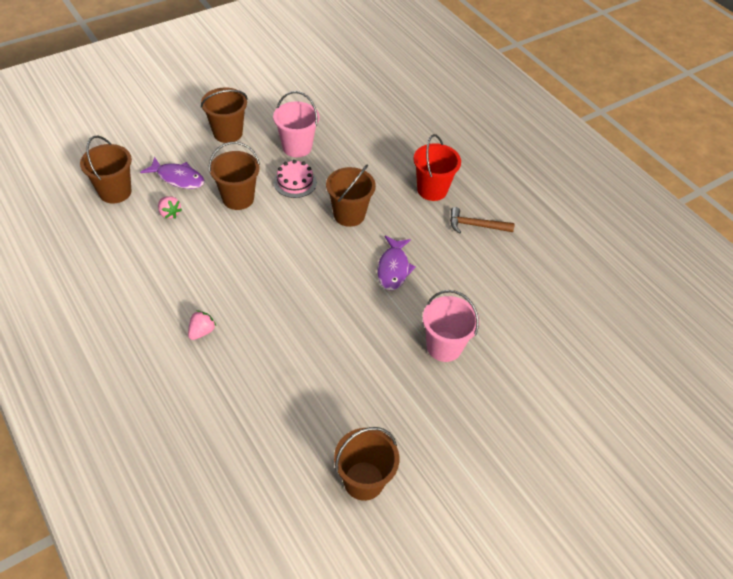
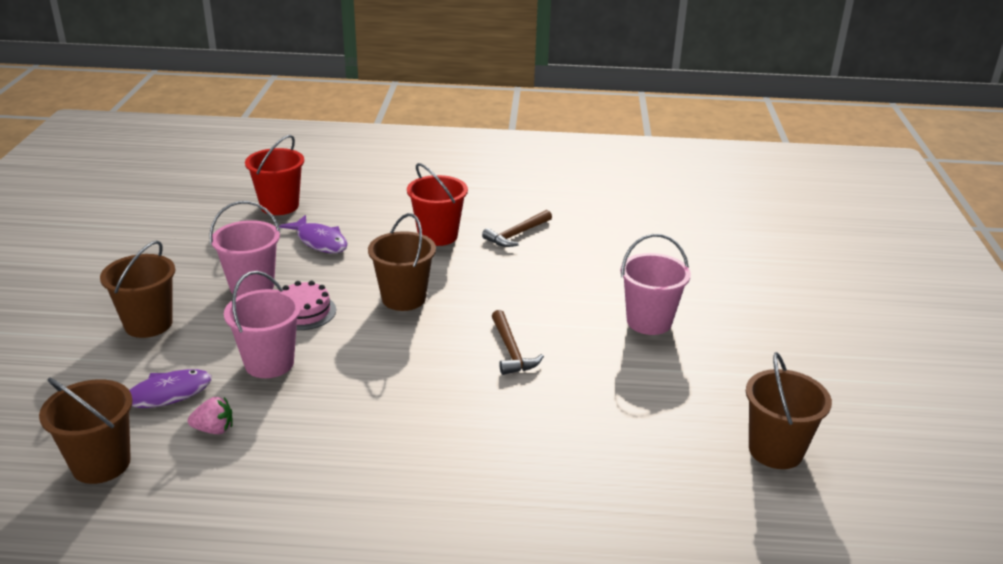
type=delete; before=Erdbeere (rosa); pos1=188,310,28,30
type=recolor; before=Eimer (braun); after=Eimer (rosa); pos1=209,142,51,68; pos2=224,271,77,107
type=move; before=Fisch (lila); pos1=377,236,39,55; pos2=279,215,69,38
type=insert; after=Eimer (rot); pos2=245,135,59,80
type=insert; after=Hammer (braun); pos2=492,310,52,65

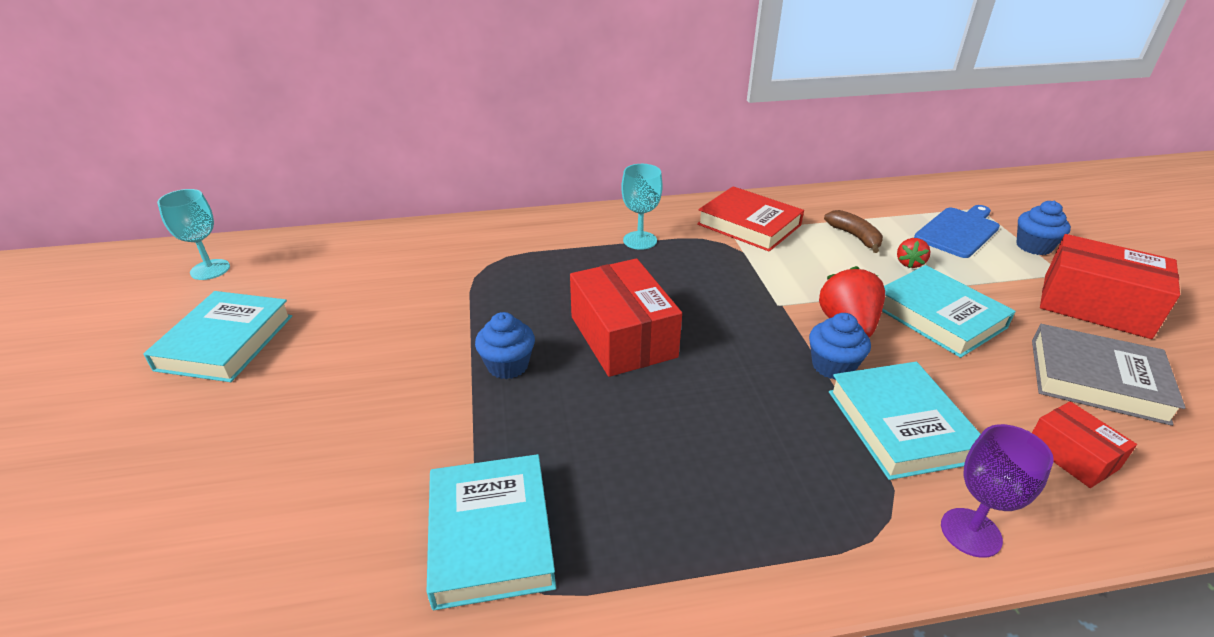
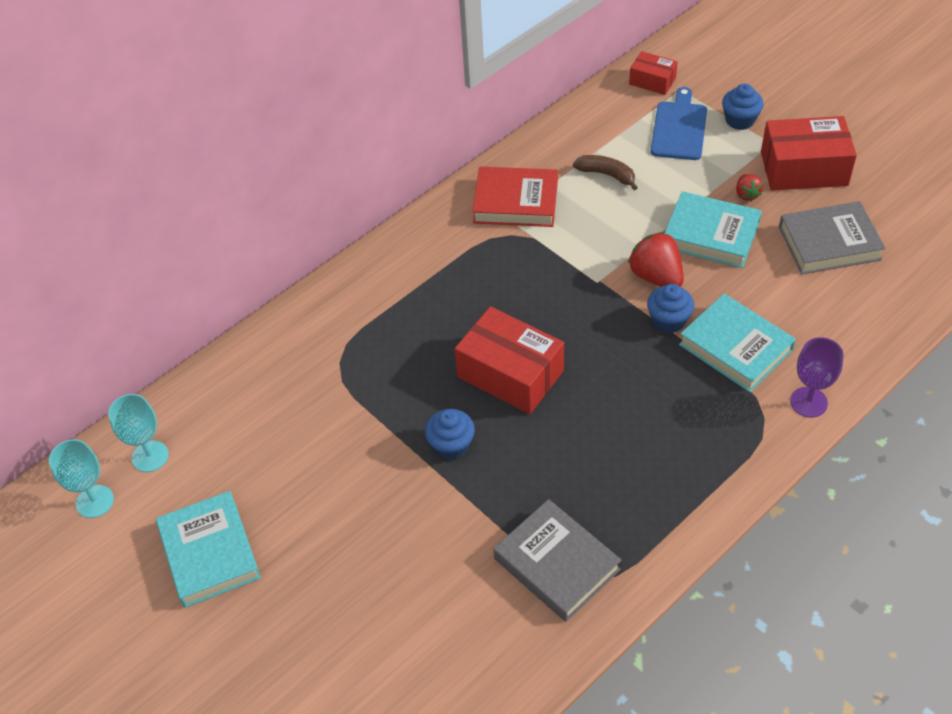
type=recolor; before=Buch (türkis); after=Buch (grau); pos1=427,454,129,156; pos2=493,499,128,123
type=move; before=Kelch (türkis); pos1=621,164,42,86; pos2=108,394,61,78
type=move; before=Erdbeere (rot); pos1=897,238,33,30; pos2=736,174,27,27
type=move; before=Schachtel (rot); pos1=1032,401,105,87; pos2=629,51,49,44

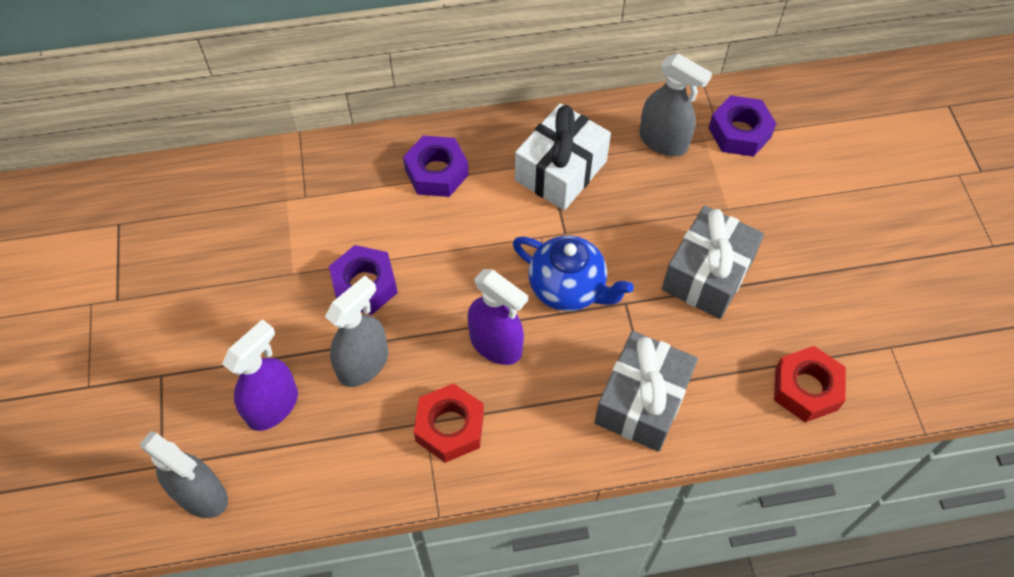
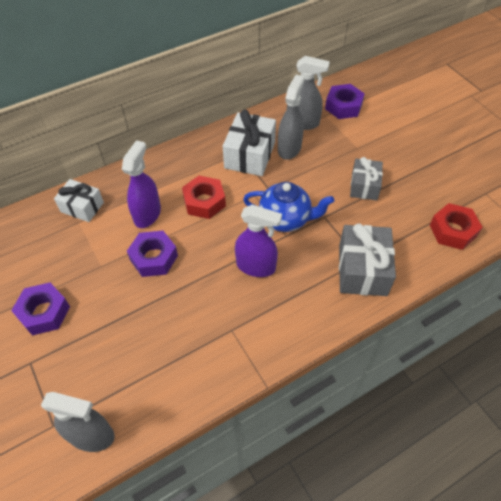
type=move; before=Sprühflasche (lila); pos1=222,319,76,112; pos2=122,140,39,88
type=move; before=Sprühflasche (grau); pos1=325,276,63,111; pos2=278,75,27,85
type=move; before=Sechskantmutter (lila); pos1=403,136,66,61; pos2=11,282,59,53
type=move; before=Sechskantmutter (rot); pos1=414,383,70,80; pos2=182,176,44,43
type=resize; before=Geschenk (grau); pos1=662,205,102,114; pos2=350,157,33,43; scale=0.65
type=insert; after=Geschenk (weiß); pos2=54,179,50,43

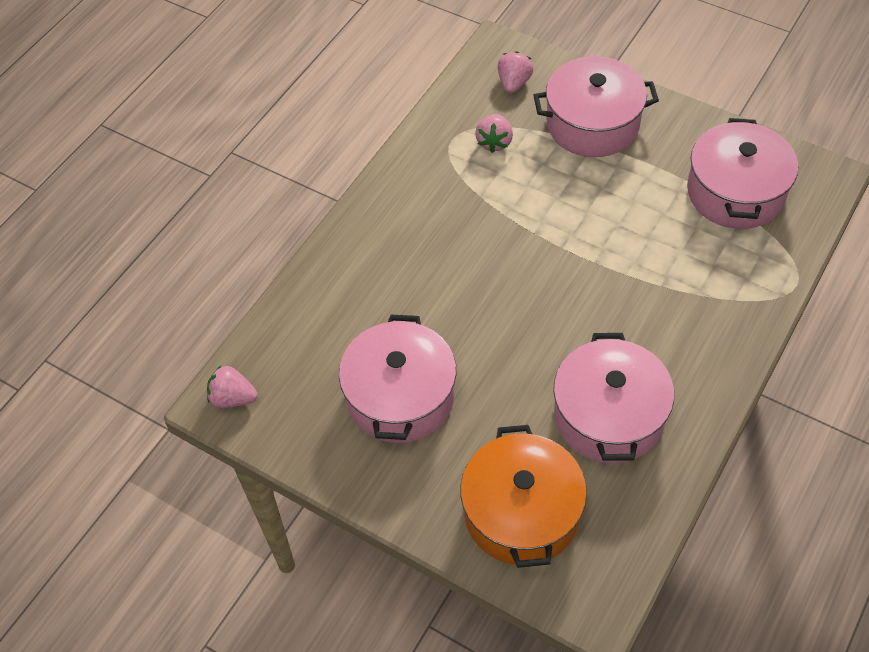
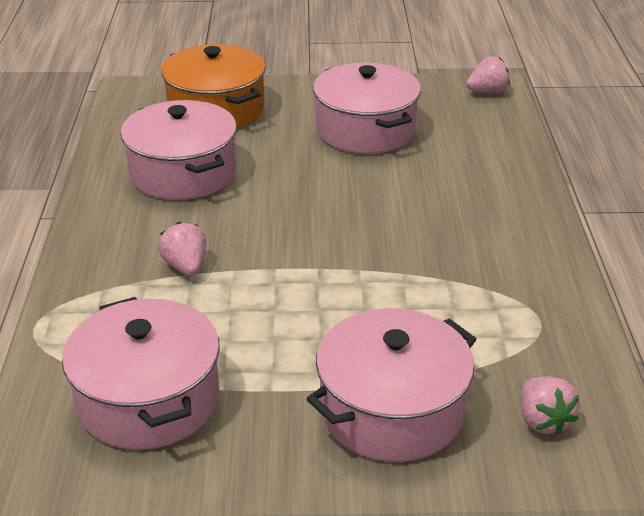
type=move; before=Erdbeere (rosa); pos1=475,114,38,39; pos2=158,222,48,54

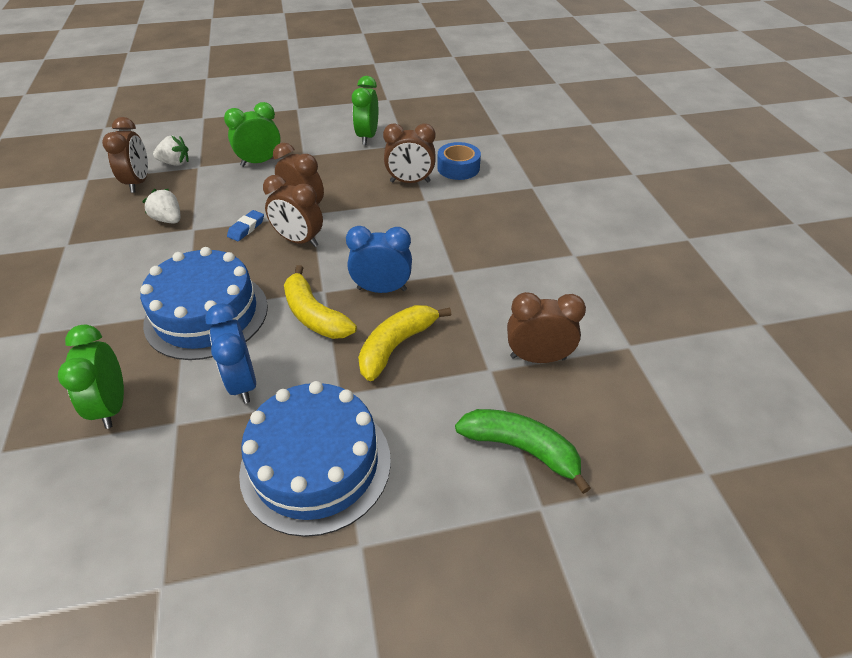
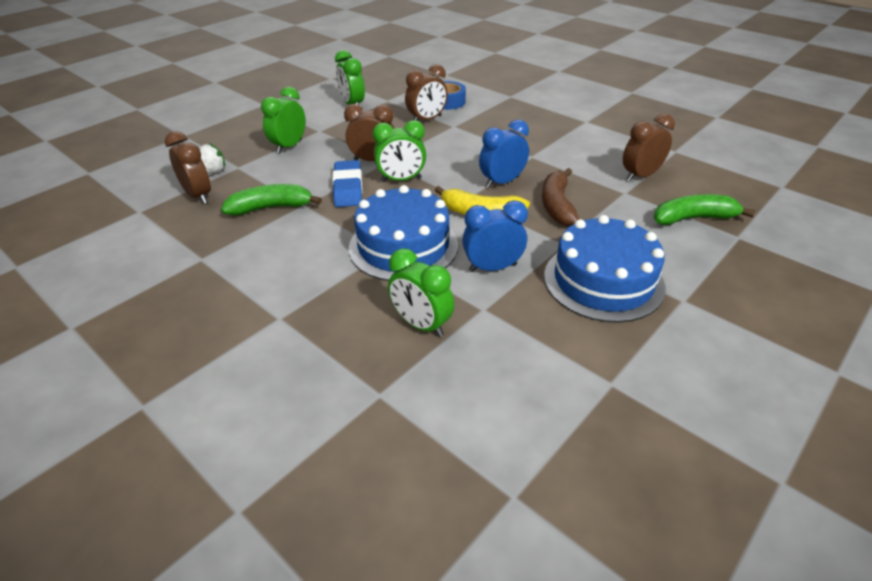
type=replace; before=Erdbeere (weiß); after=Banane (grün); pos1=142,189,38,34; pos2=221,184,101,32
type=rotate; before=Wecker (blau); pos1=205,303,51,100; pos2=462,200,66,72; turn=135
type=resize; before=Radiergummi (blau); pos1=227,210,37,31; pos2=332,160,31,47; scale=1.76
type=recolor; before=Wecker (braun); after=Wecker (grün); pos1=263,175,60,72; pos2=373,120,53,62
type=recolor; before=Banane (gelb); after=Banane (braun); pos1=358,305,93,76; pos2=542,168,37,58

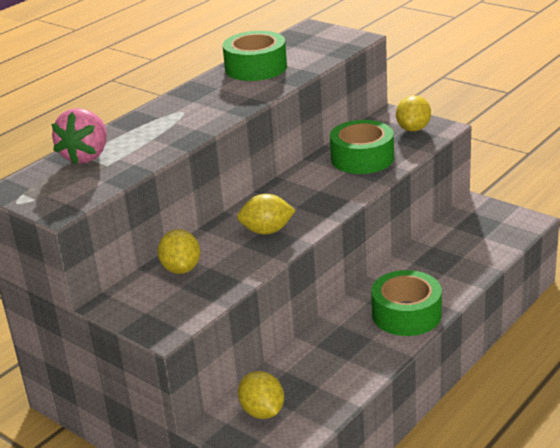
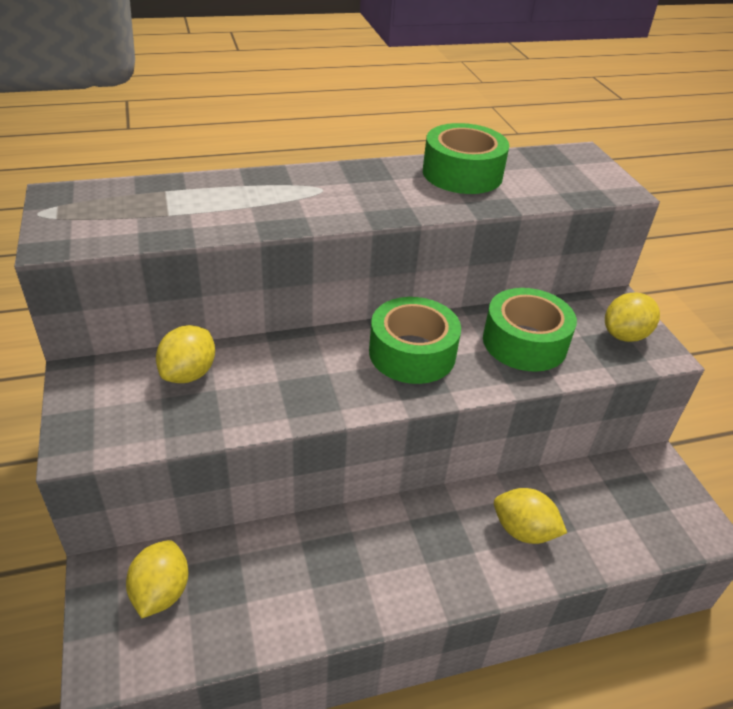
type=delete; before=Erdbeere (rosa); pos1=52,108,55,57
type=move; before=Zitrone (gelb); pos1=237,194,59,41; pos2=494,488,73,56
type=move; before=Klebeband (grün); pos1=371,270,71,66; pos2=369,297,92,87

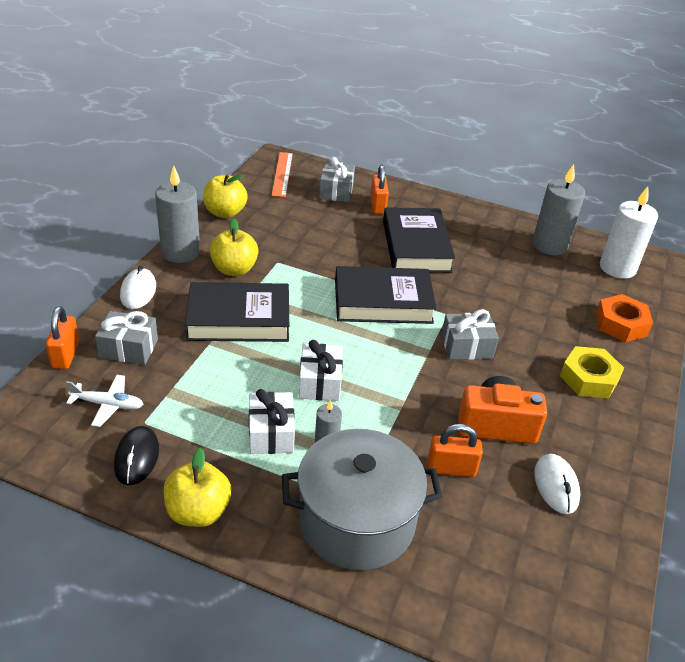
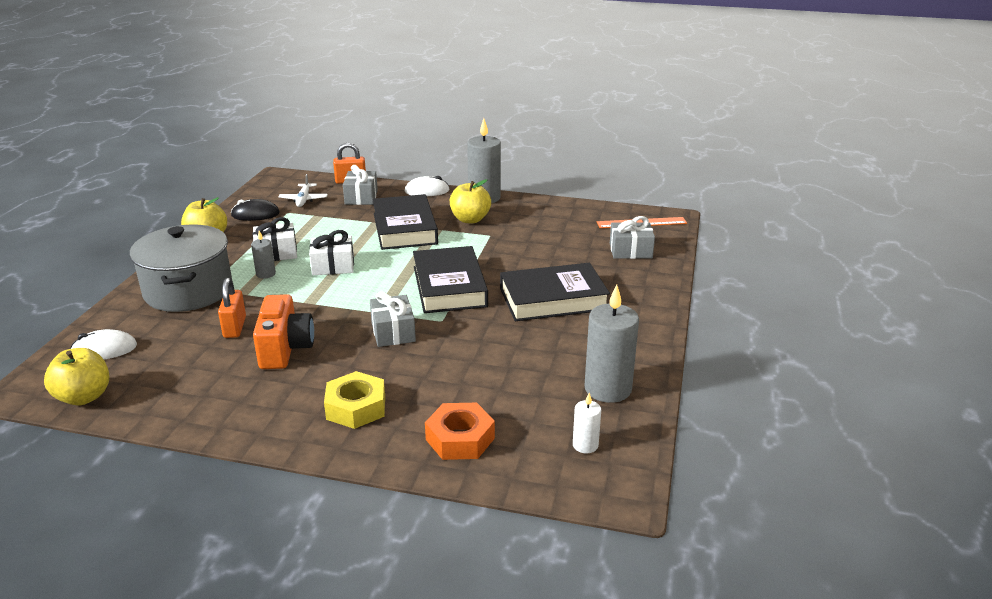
type=move; before=Apfel (gelb); pos1=203,174,45,44; pos2=44,348,65,58
type=delete; before=Vorhängeschloss (orange); pos1=370,165,19,49
type=move; before=Computermaus (weiß); pos1=534,454,46,60; pos2=70,329,67,30
type=resize; before=Kerze (weiß); pos1=600,186,58,93; pos2=573,393,28,61; scale=0.5

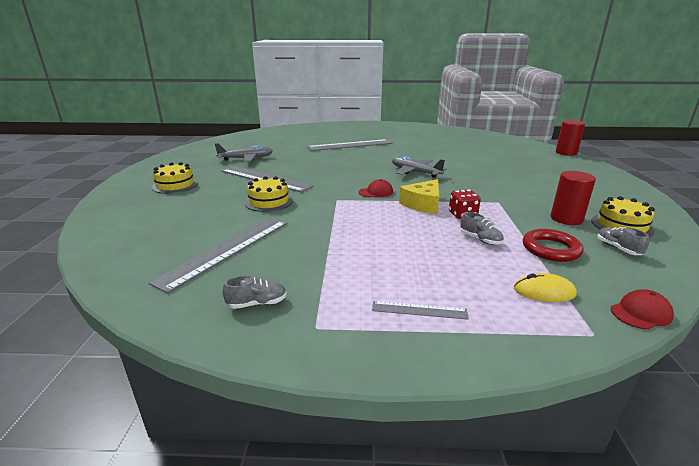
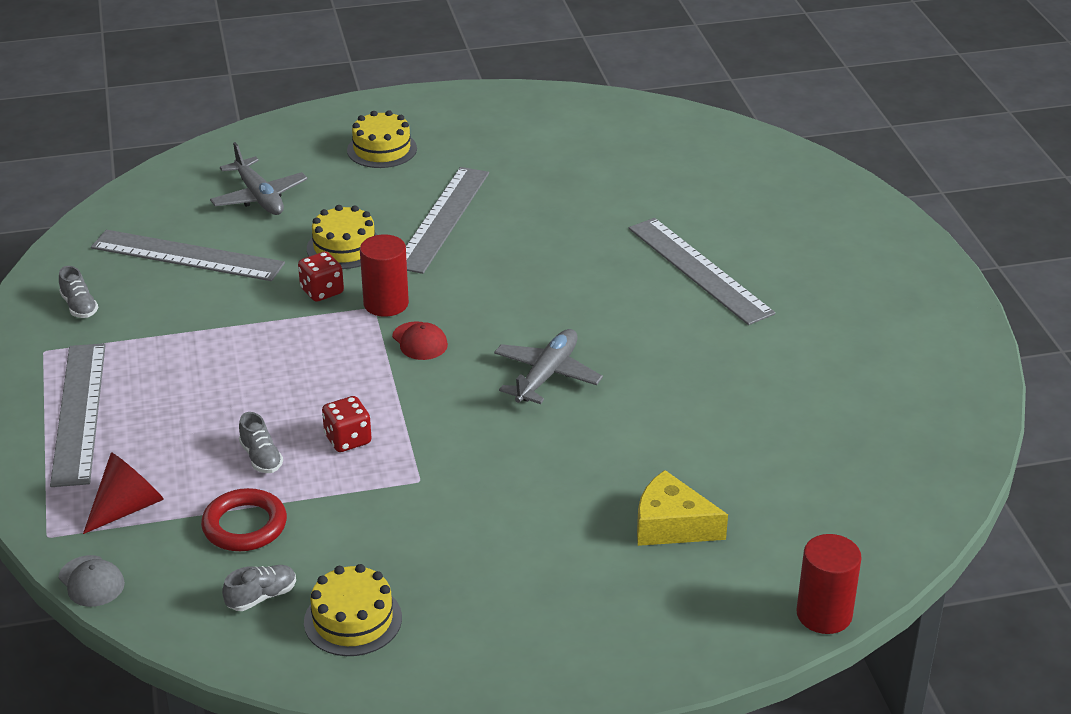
type=move; before=Flugzeug (grau); pos1=215,143,58,19; pos2=210,142,98,73
type=resize; before=Lineal (grau); pos1=372,301,97,19; pos2=50,343,56,144; scale=2.1
type=move; before=Käse (gelb); pos1=399,179,41,35; pos2=637,470,91,76
type=rotate; before=Schuh (grau); pos1=460,212,44,33; pos2=239,412,44,61; turn=-60
type=replace; before=Computermaus (gelb); after=Kegel (rot); pos1=514,273,63,29; pos2=83,452,81,82
type=move; before=Vollzylinder (rot); pos1=551,171,45,54; pos2=360,234,49,83
type=recolor; before=Kappe (rot); after=Kappe (grau); pos1=611,290,63,40; pos2=58,555,67,52
type=insert; after=Spielwürfel (rot); pos2=298,251,46,51

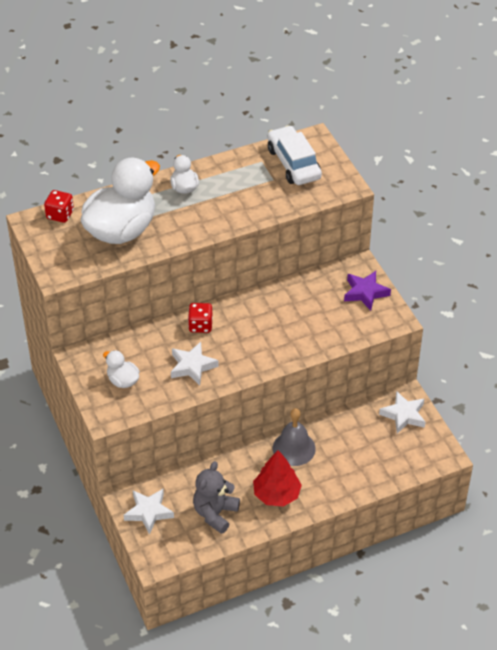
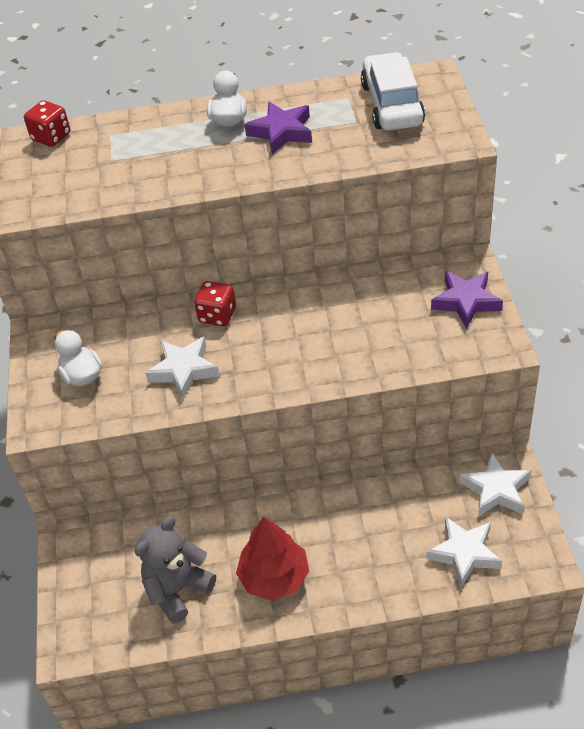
type=delete; before=Ente (weiß); pos1=81,158,79,86
type=move; before=Stern (weiß); pos1=123,489,51,46; pos2=426,516,76,71
type=delete; before=Glocke (grau); pos1=273,408,43,58
type=insert; after=Stern (lila); pos2=245,102,67,52

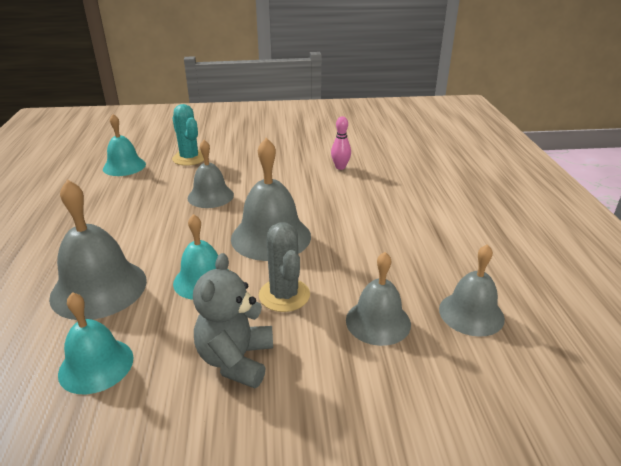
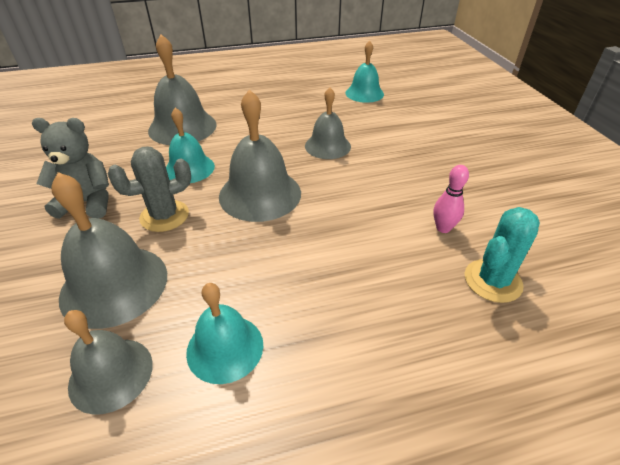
type=move; before=Glocke (türkis); pos1=58,292,76,102; pos2=186,283,77,101
type=move; before=Kaktus (türkis); pos1=172,104,32,62; pos2=465,207,75,96
type=resize; before=Glocke (grau); pos1=346,252,65,94; pos2=51,172,116,157; scale=1.54

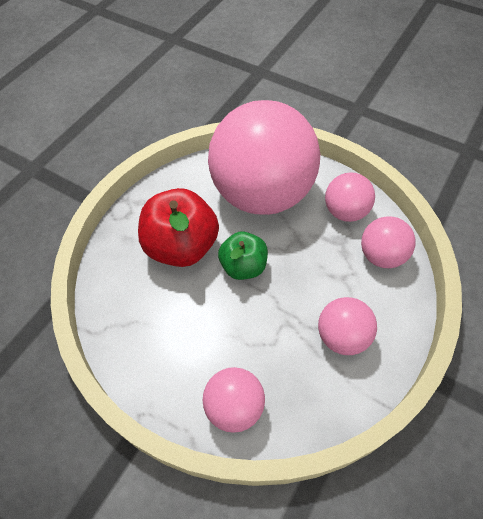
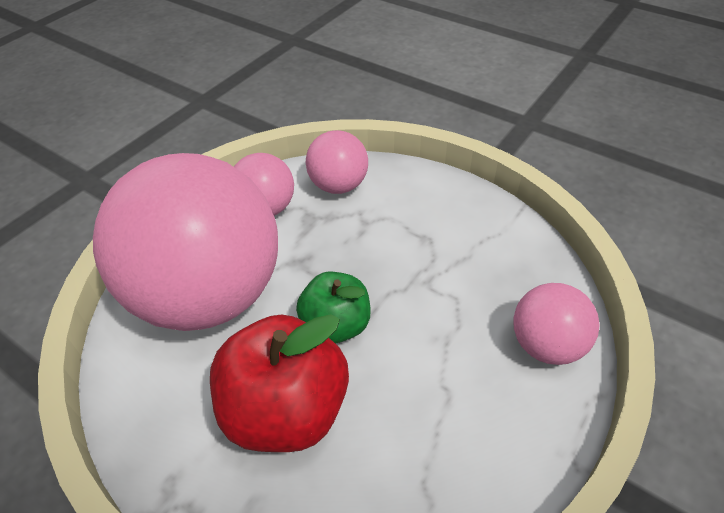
type=delete; before=Ball (rosa); pos1=318,297,59,58

